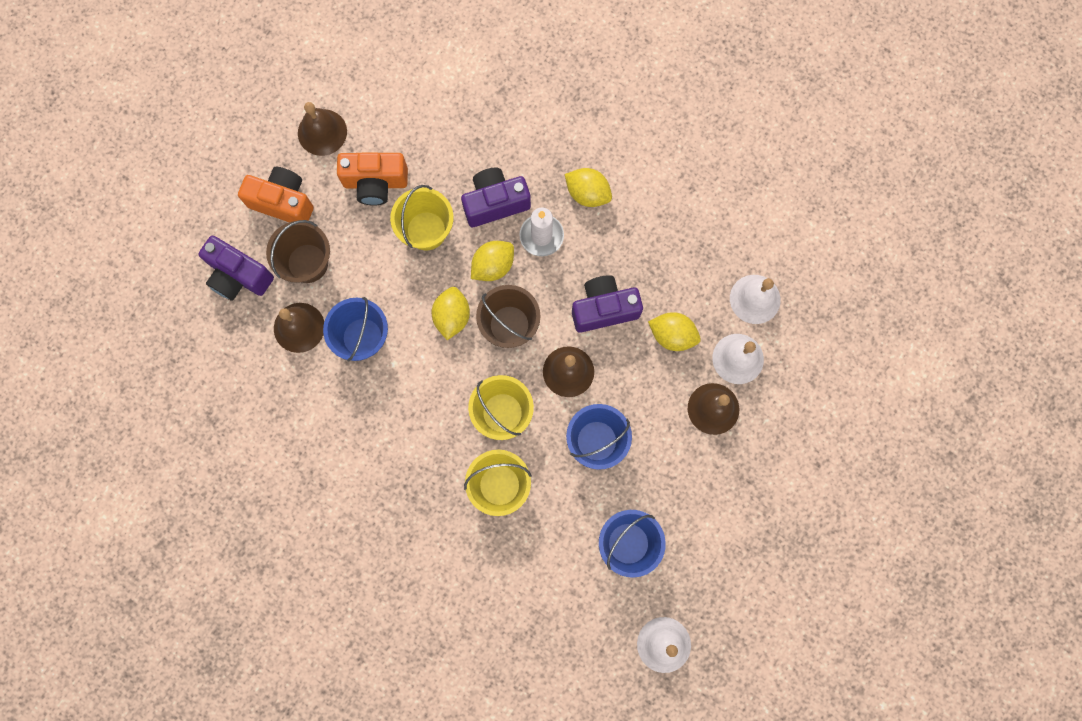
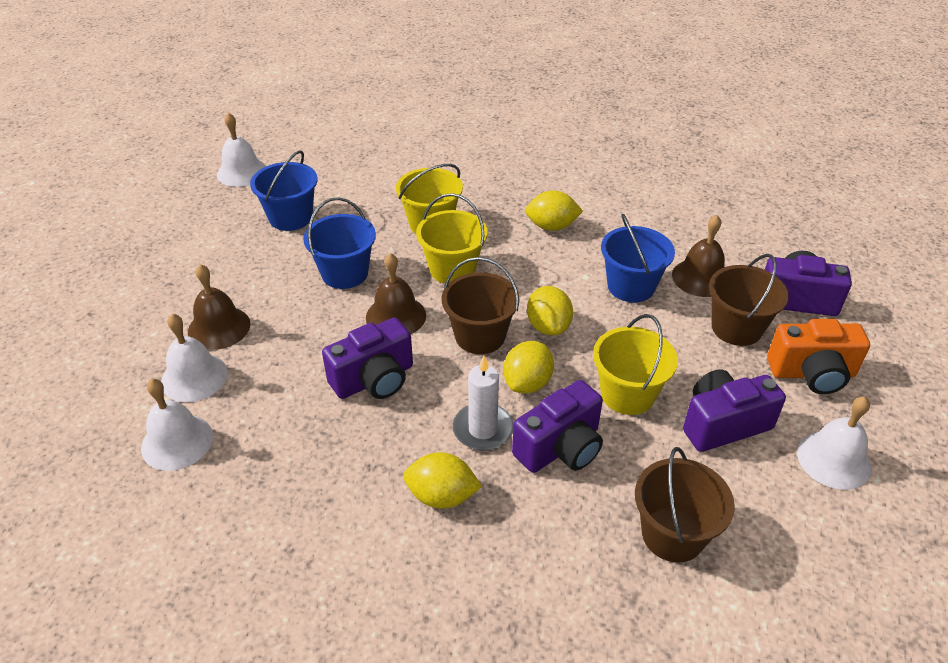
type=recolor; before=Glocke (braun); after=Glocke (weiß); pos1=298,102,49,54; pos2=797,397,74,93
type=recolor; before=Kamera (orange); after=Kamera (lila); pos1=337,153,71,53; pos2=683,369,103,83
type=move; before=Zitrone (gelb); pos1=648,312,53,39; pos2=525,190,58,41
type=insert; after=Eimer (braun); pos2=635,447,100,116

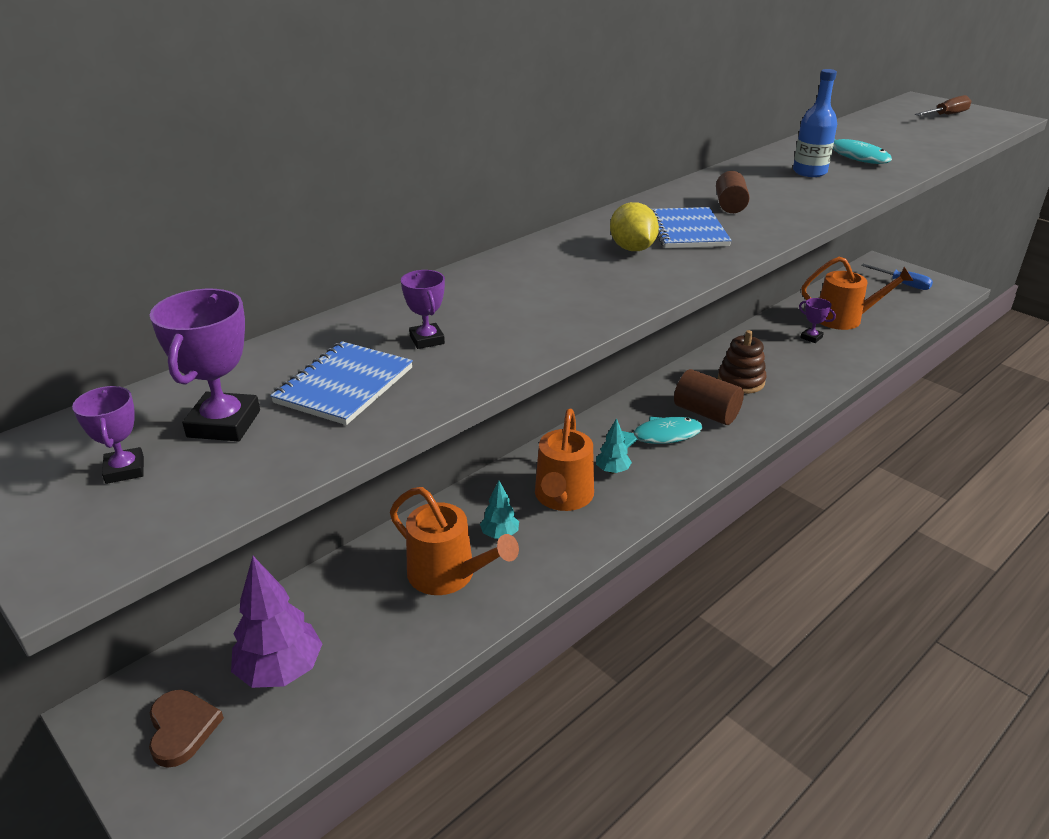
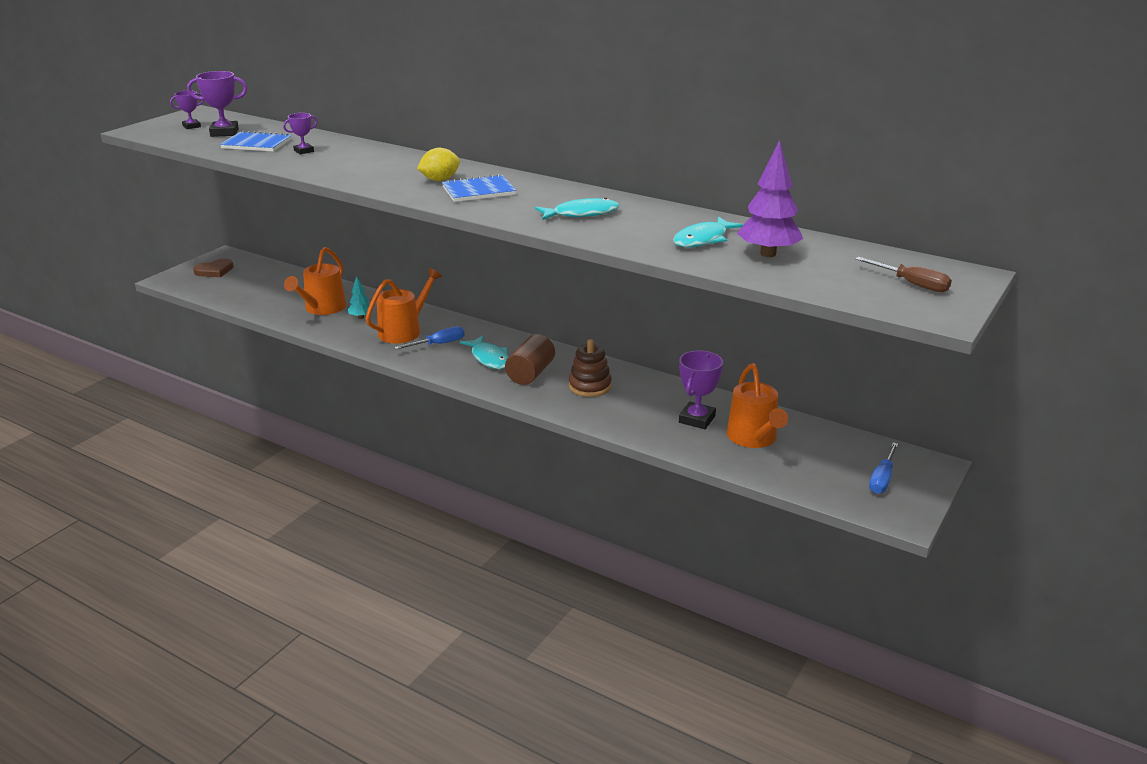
type=move; before=Baum (lila); pos1=231,556,91,132; pos2=737,140,66,117
type=rotate; before=Gießkanne (orange); pos1=535,409,59,102; pos2=366,268,76,76; turn=135
type=replace; before=Baum (türkis); after=Schraubenzieher (blau); pos1=596,418,36,56; pos2=394,326,71,23
type=delete; before=Vollzylinder (braun); pos1=716,171,34,42
type=delete; before=Flasche (blau); pos1=793,69,44,108
type=resize; before=Pokal (lila); pos1=799,298,37,45; pos2=679,350,44,79; scale=1.67
type=insert; after=Fisch (türkis); pos2=535,198,84,22

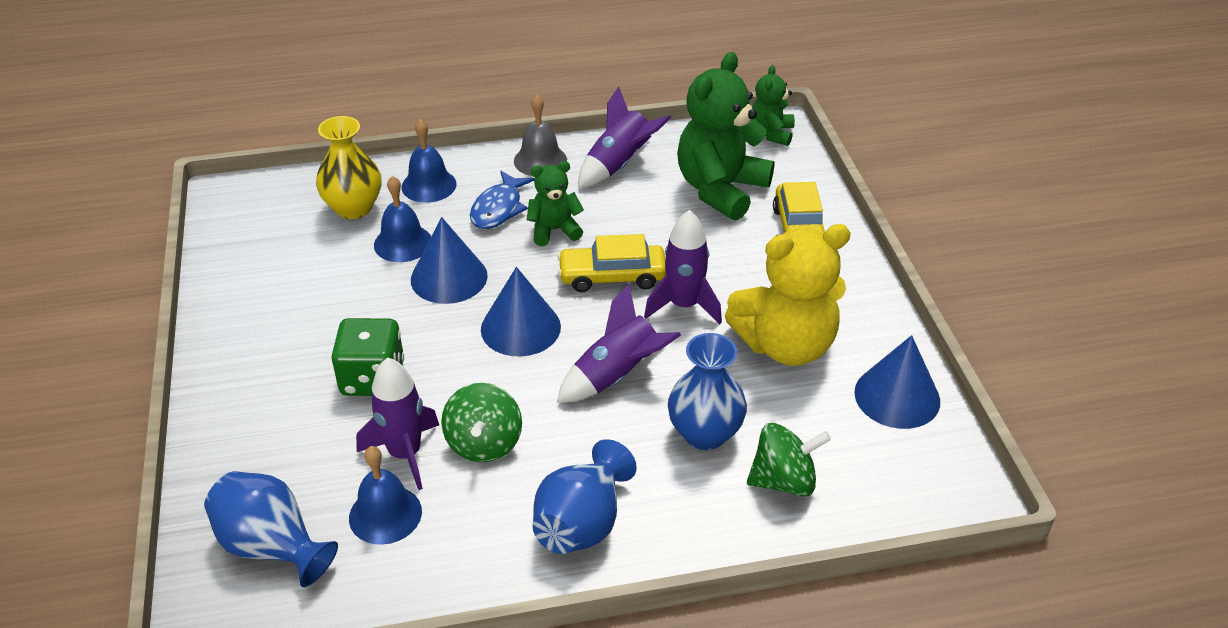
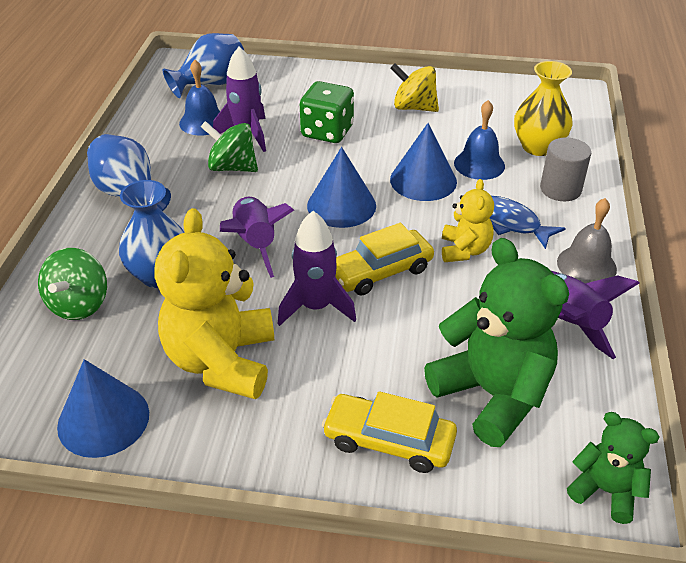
type=replace; before=Glocke (blau); after=Vollzylinder (grau); pos1=401,119,56,84; pos2=540,137,51,64
type=recolor; before=Teddybär (grün); after=Teddybär (gelb); pos1=527,161,57,85; pos2=442,179,52,83
type=rotate; before=Auto (gelb); pos1=557,234,109,58; pos2=336,223,98,73; turn=-135
type=insert; after=Kreisel (gelb); pos2=390,64,49,48

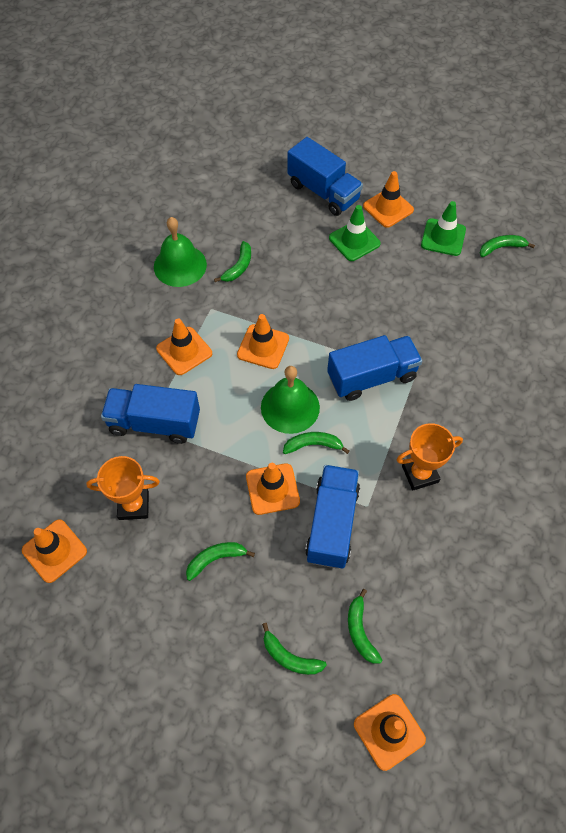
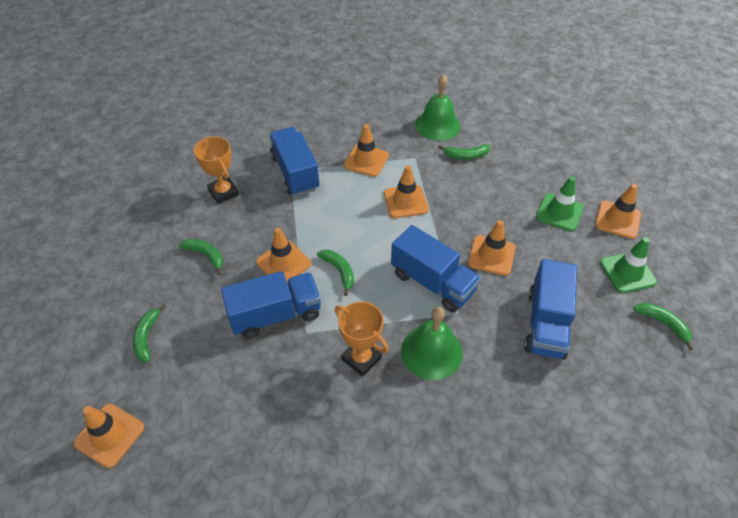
type=move; before=Leitkegel (orange); pos1=22,519,65,64; pos2=468,220,48,56
type=move; before=Glocke (grün); pos1=261,366,59,68; pos2=401,307,62,73
type=move; before=Lastwagen (blau); pos1=287,137,76,79; pos2=524,259,53,101
type=delete; before=Banane (grün); pos1=348,589,34,75

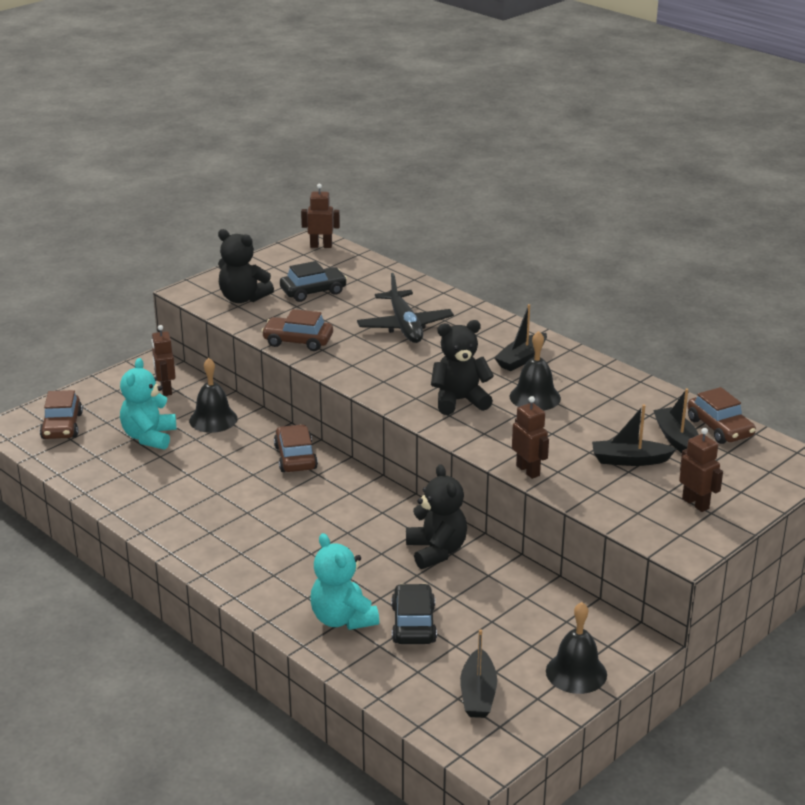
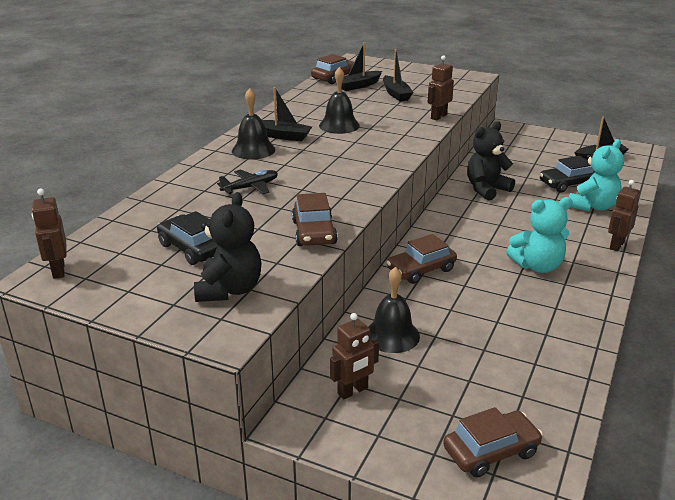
type=move; before=Teddybär (türkis); pos1=120,358,56,92; pos2=506,197,67,76
type=resize; before=Flugzeug (schwarz); pos1=357,273,97,70; pos2=217,169,61,25; scale=0.61
type=delete; before=Teddybär (schwarz); pos1=431,320,63,95
type=move; before=Glocke (schwarz); pos1=546,602,61,92; pos2=232,88,43,71
type=move; before=Roboter (braun); pos1=679,428,44,84; pos2=608,180,32,71

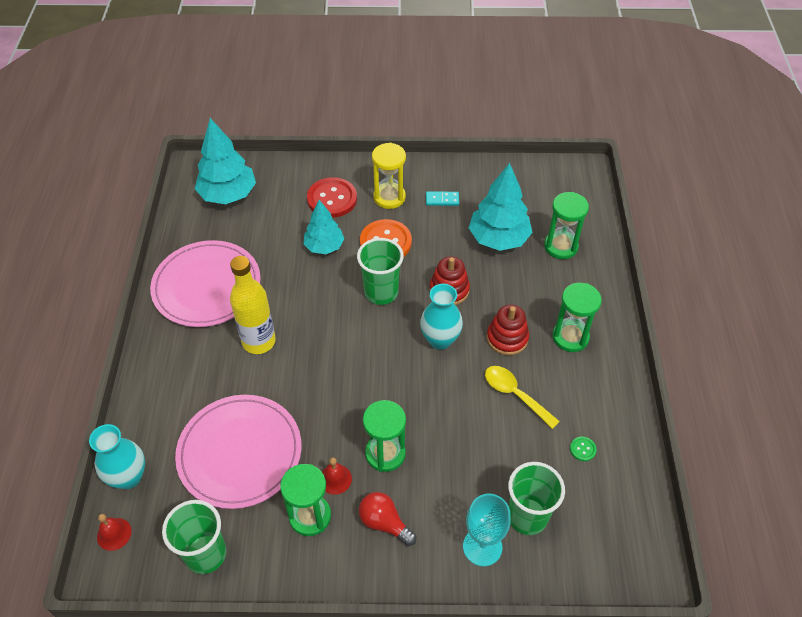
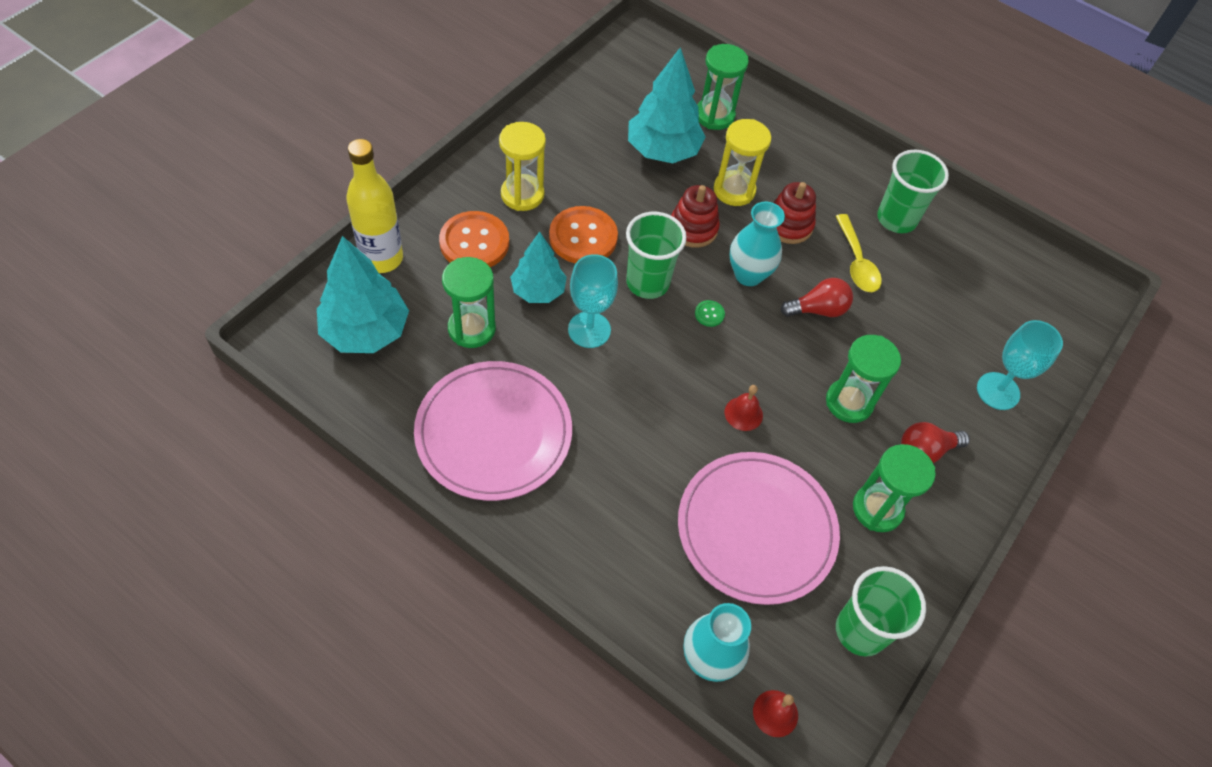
type=move; before=Flasche (gelb); pos1=230,256,46,98; pos2=346,139,57,134
type=recolor; before=Knopf (rot); after=Knopf (orange); pos1=307,177,50,41; pos2=439,211,70,56
type=move; before=Glocke (rot); pos1=322,458,30,37; pos2=725,385,38,46
type=delete; before=Dominostein (türkis); pos1=426,191,33,15
type=rotate; before=Löffel (gelb); pos1=485,366,75,63; pos2=836,214,46,78; turn=-90
type=move; before=Becher (grün); pos1=508,462,57,73; pos2=877,150,72,83
type=move; before=Sanduhr (grün); pos1=552,283,50,69; pos2=442,257,54,91
type=move; before=Knopf (grün); pos1=570,437,27,24; pos2=695,300,30,27
type=insert; after=Kelch (türkis); pos2=568,254,50,94
type=insert; after=Sanduhr (gelb); pos2=714,119,57,87
type=insert; after=Glühbirne (rot); pos2=781,278,72,39

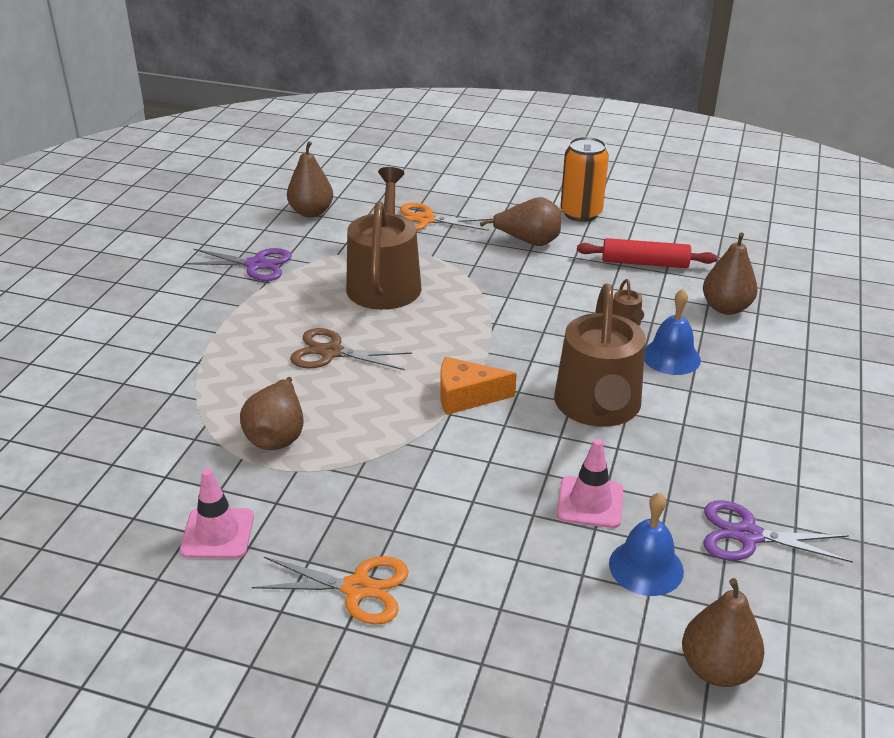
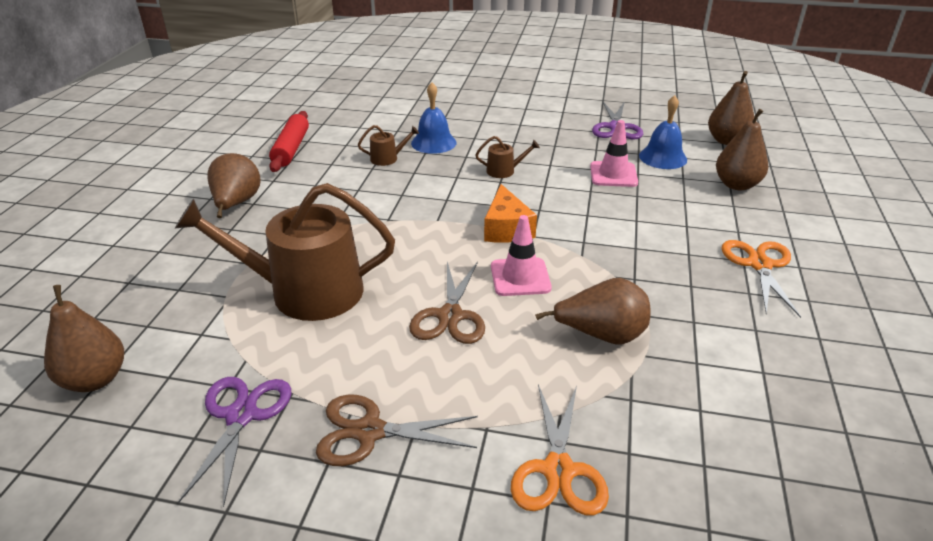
type=move; before=Leitkegel (rosa); pos1=180,469,74,90; pos2=491,215,61,81
type=move; before=Schere (orange); pos1=400,203,93,28; pos2=511,384,98,132
type=resize; before=Gießkanne (braun); pos1=554,284,92,143; pos2=475,136,65,42; scale=0.4
type=delete; before=Dose (orange); pos1=560,137,49,85
type=move; before=Birne (braun); pos1=703,232,55,83; pos2=716,109,52,81
type=insert; after=Schere (braun); pos2=316,395,162,71

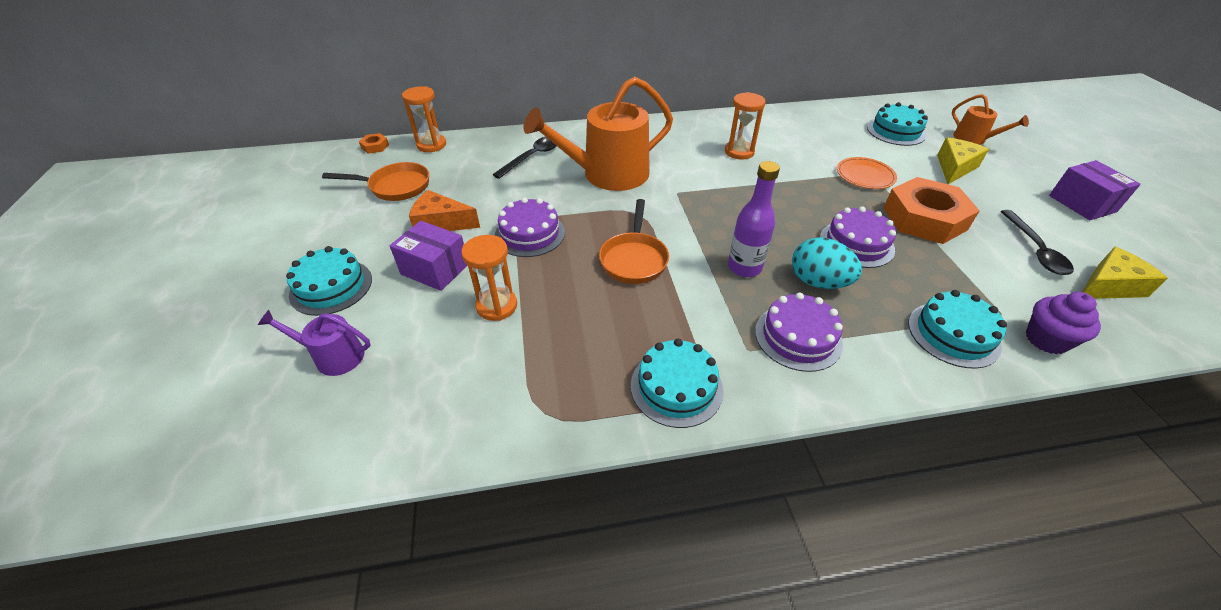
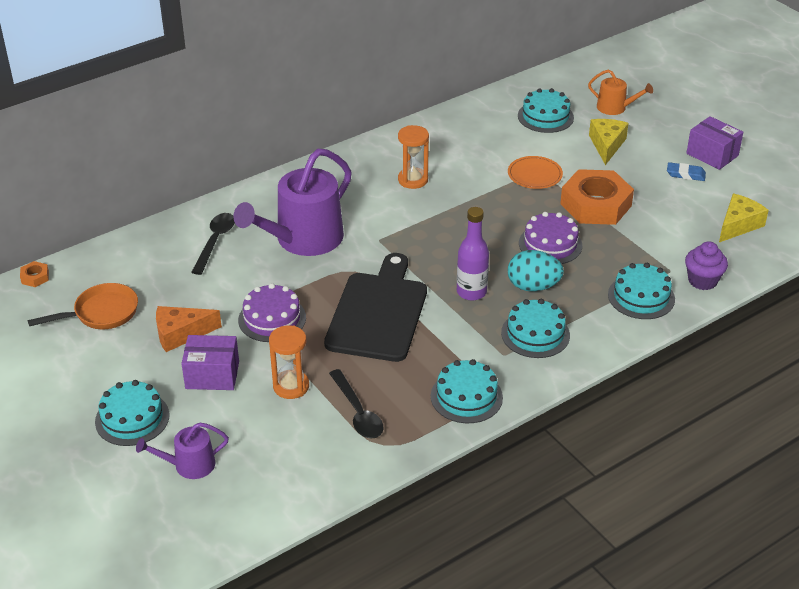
type=delete; before=Sanduhr (orange); pos1=402,86,44,66
type=recolor; before=Gießkanne (orange); after=Gießkanne (lila); pos1=523,77,150,114; pos2=233,149,119,107
type=replace; before=Pfanne (orange); after=Schneidebrett (schwarz); pos1=599,199,70,85; pos2=324,253,103,109
type=recolor; before=Kuchen (lila); after=Kuchen (türkis); pos1=755,293,88,79; pos2=501,299,69,59
type=move; before=Löffel (schwarz); pos1=1001,210,73,65; pos2=329,369,55,70
type=insert; after=Radiergummi (blau); pos2=667,162,39,19

